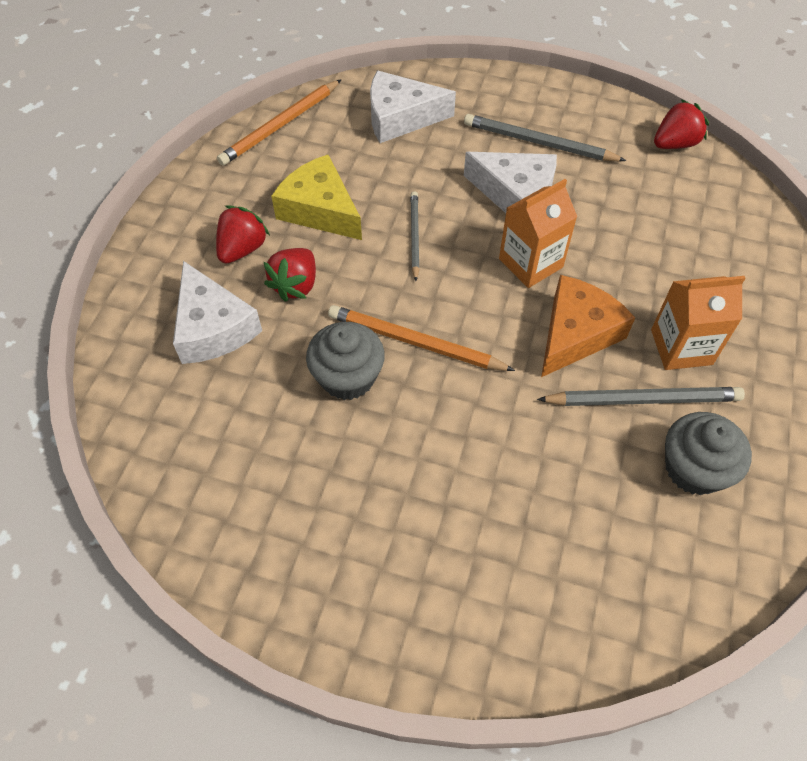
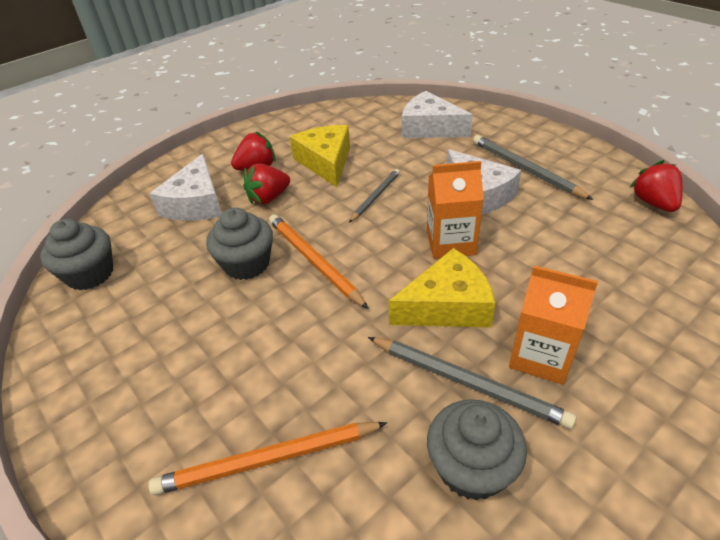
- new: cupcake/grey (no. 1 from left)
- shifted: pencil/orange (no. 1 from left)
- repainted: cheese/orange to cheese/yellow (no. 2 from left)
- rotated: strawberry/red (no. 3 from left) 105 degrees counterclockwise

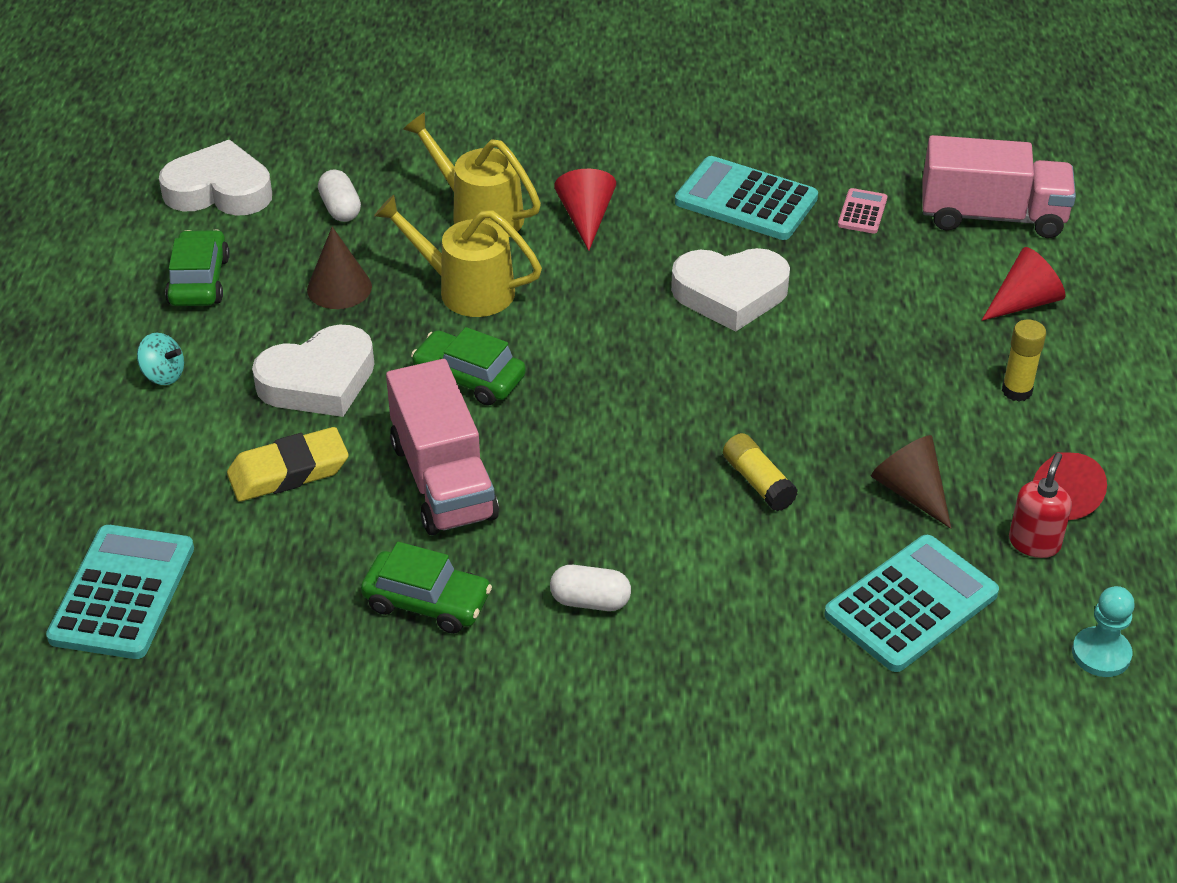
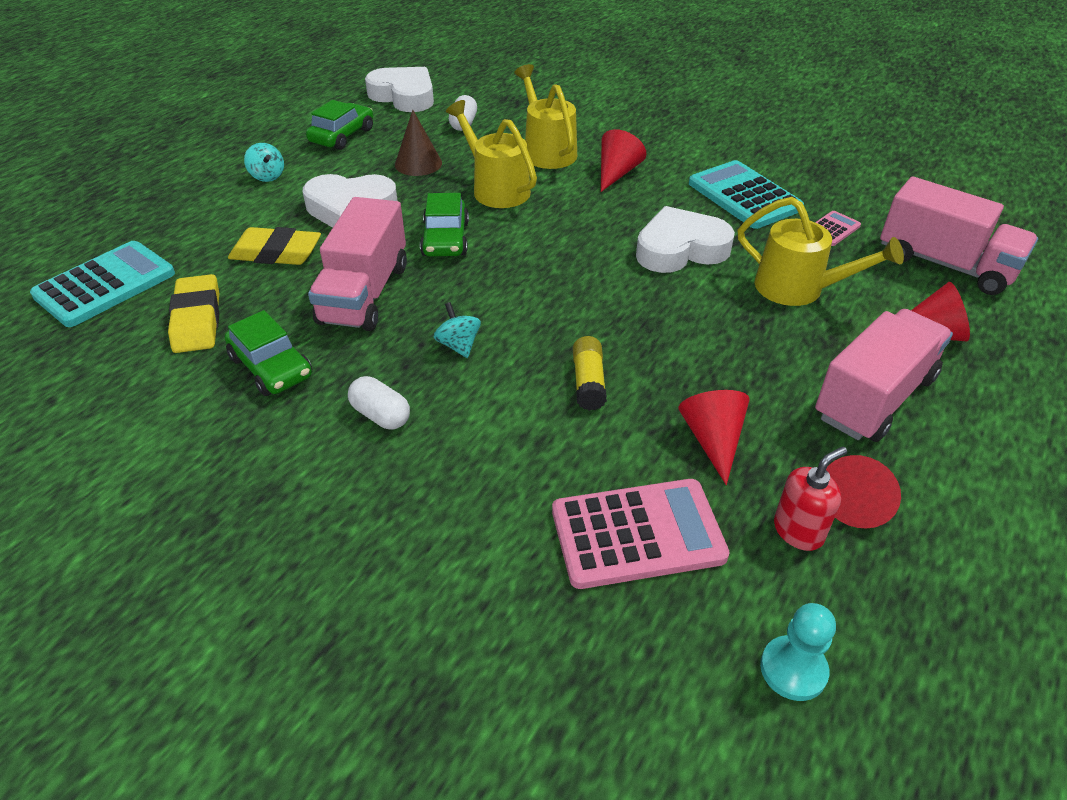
- new: eraser/yellow (no. 1 from left)
- new: spinning top/turquoise (no. 2 from left)
- new: watering can/yellow (no. 3 from left)
- swapped: glue stick/yellow (no. 2 from left) to truck/pink (no. 2 from left)
- repainted: calculator/turquoise (no. 3 from left) to calculator/pink (no. 1 from left)
- repainted: cone/brown (no. 2 from left) to cone/red (no. 2 from left)
- rotated: car/green (no. 3 from left) 150 degrees counterclockwise
- rotated: heart/white (no. 3 from left) 135 degrees clockwise

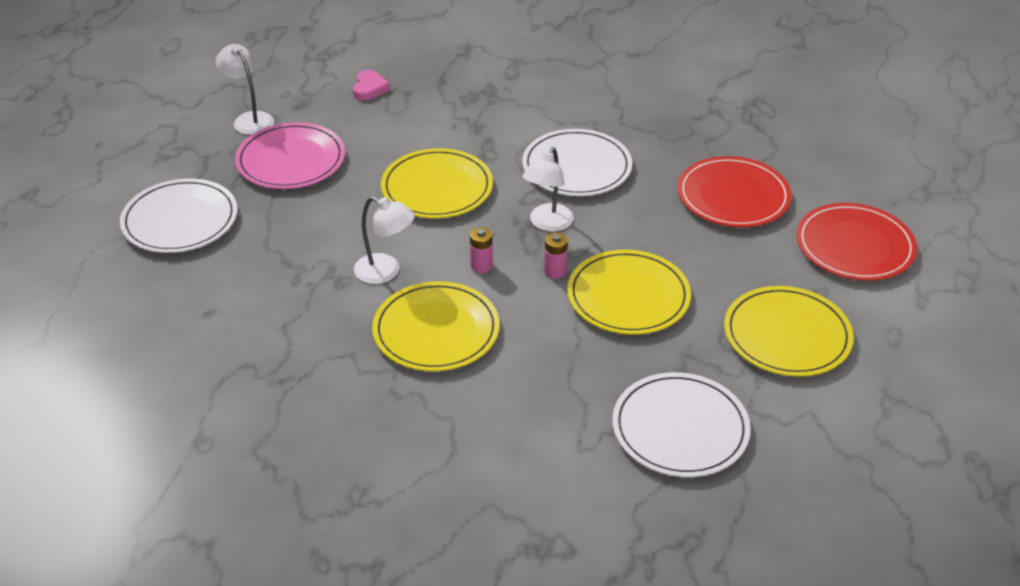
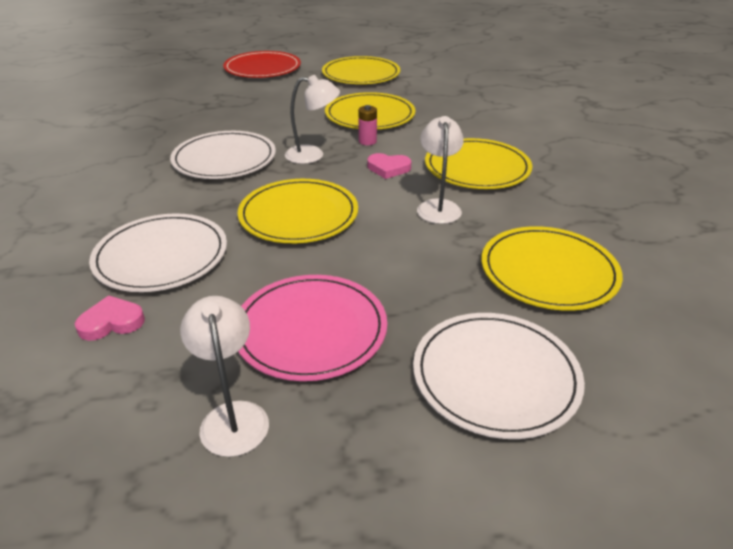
- gone: plate/red (no. 1 from left)
- new: plate/yellow (no. 5 from left)
- shifted: plate/white (no. 3 from left in the first image) to plate/white (no. 1 from left)
- swapped: battery/pink (no. 1 from left) to heart/pink (no. 2 from left)
- rotated: lamp/white (no. 1 from left) 135 degrees clockwise

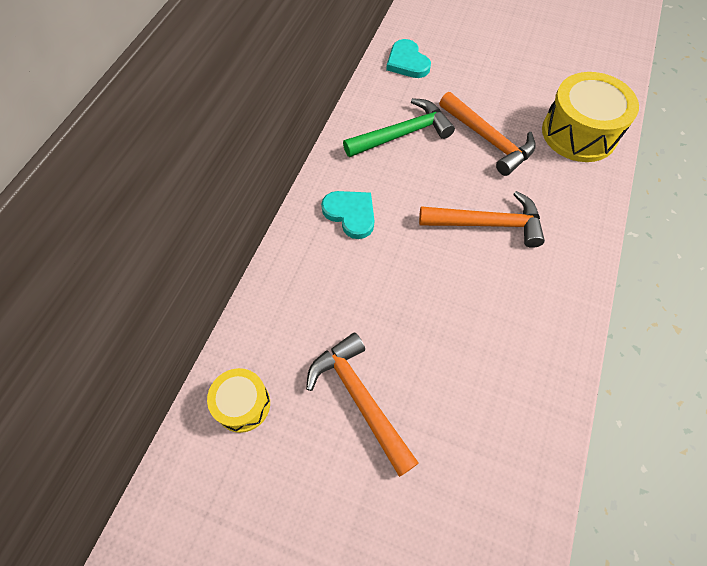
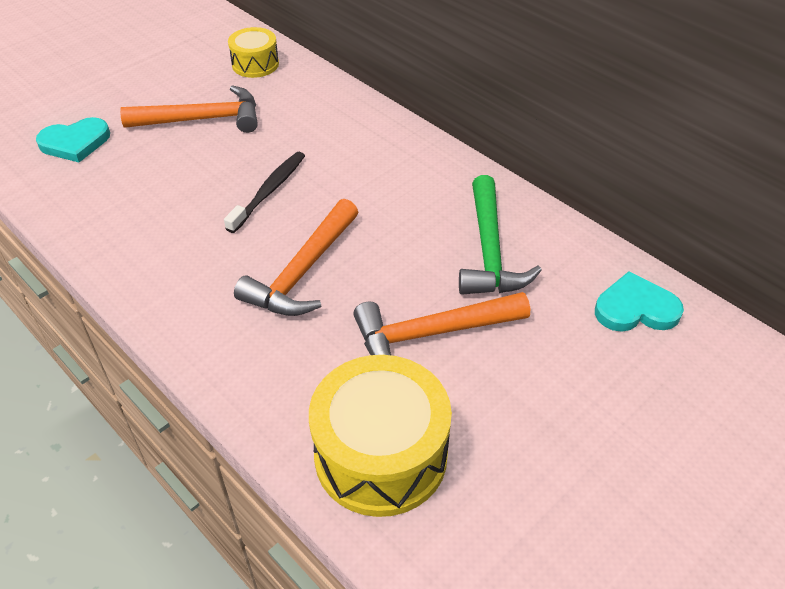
- new: toothbrush/black
- shifted: heart/turquoise (no. 1 from left)

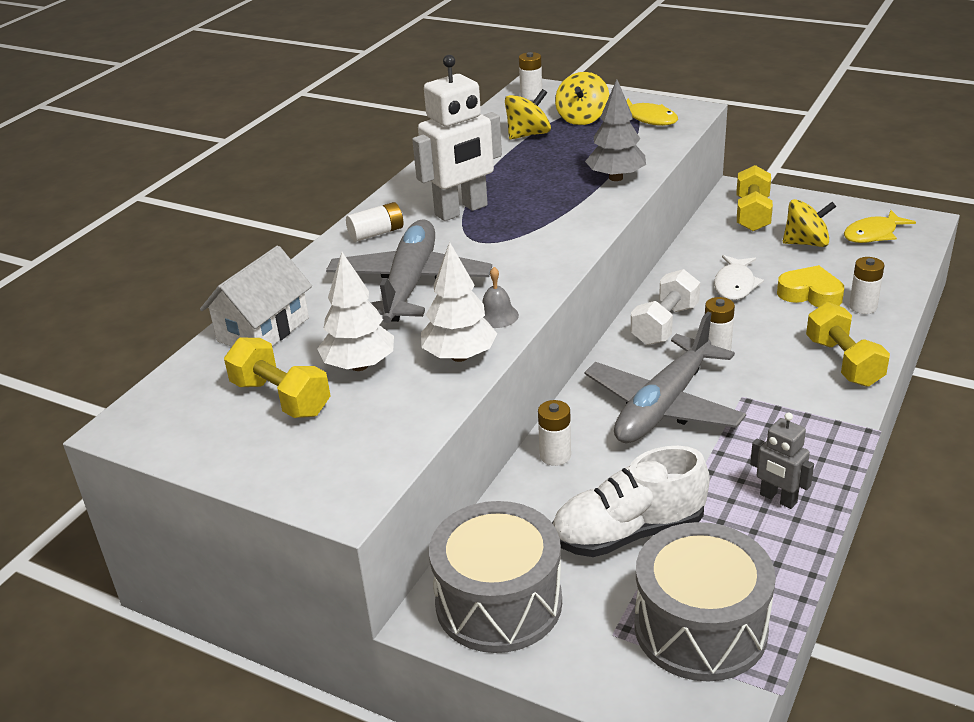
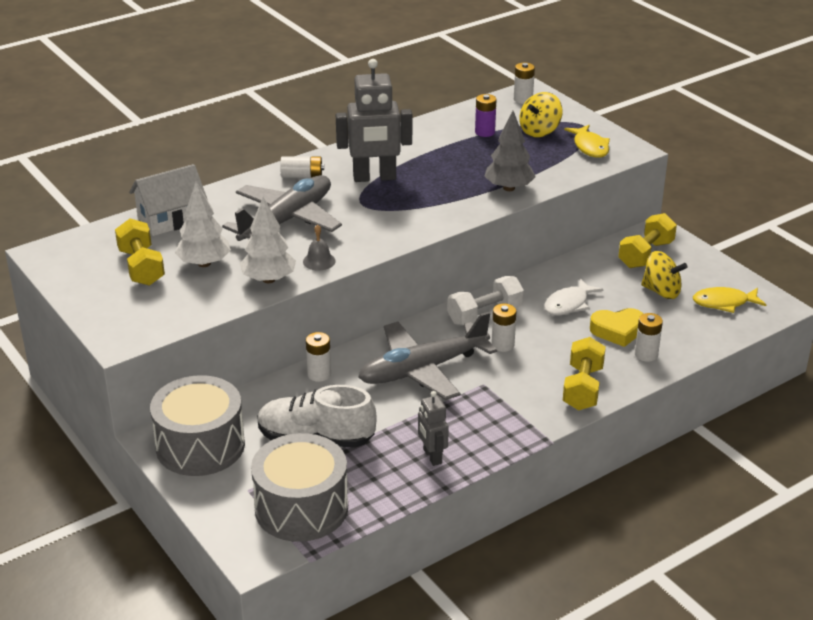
- swapped: spinning top/yellow (no. 1 from left) to battery/purple
- repainted: robot/white to robot/grey (no. 1 from left)
- rotated: heart/yellow 120 degrees clockwise

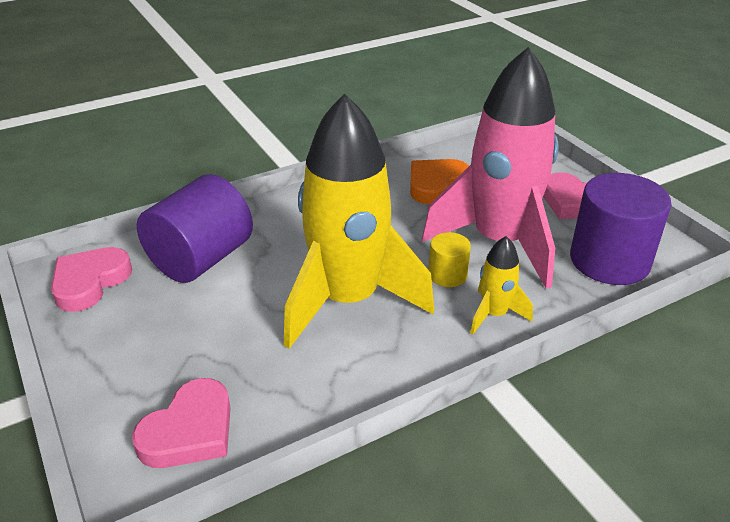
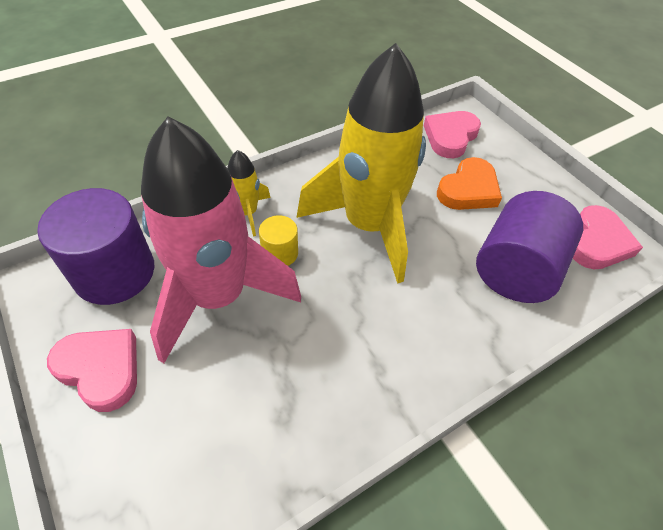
- shifted: heart/orange

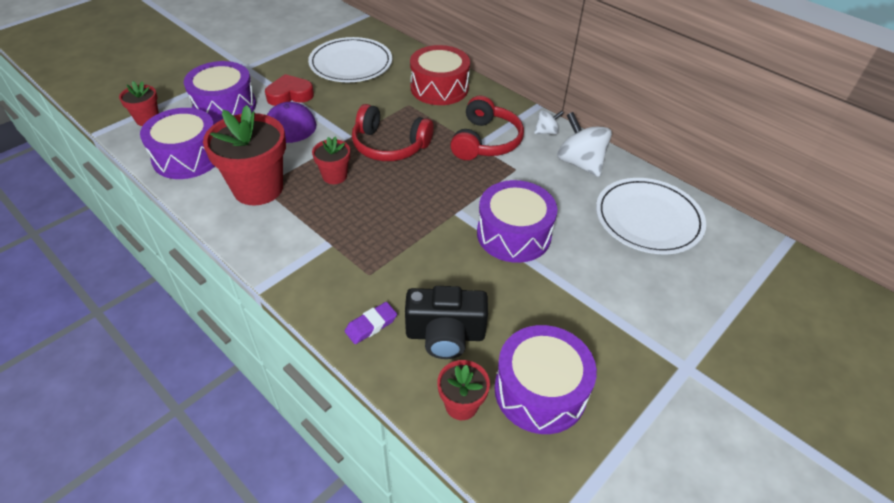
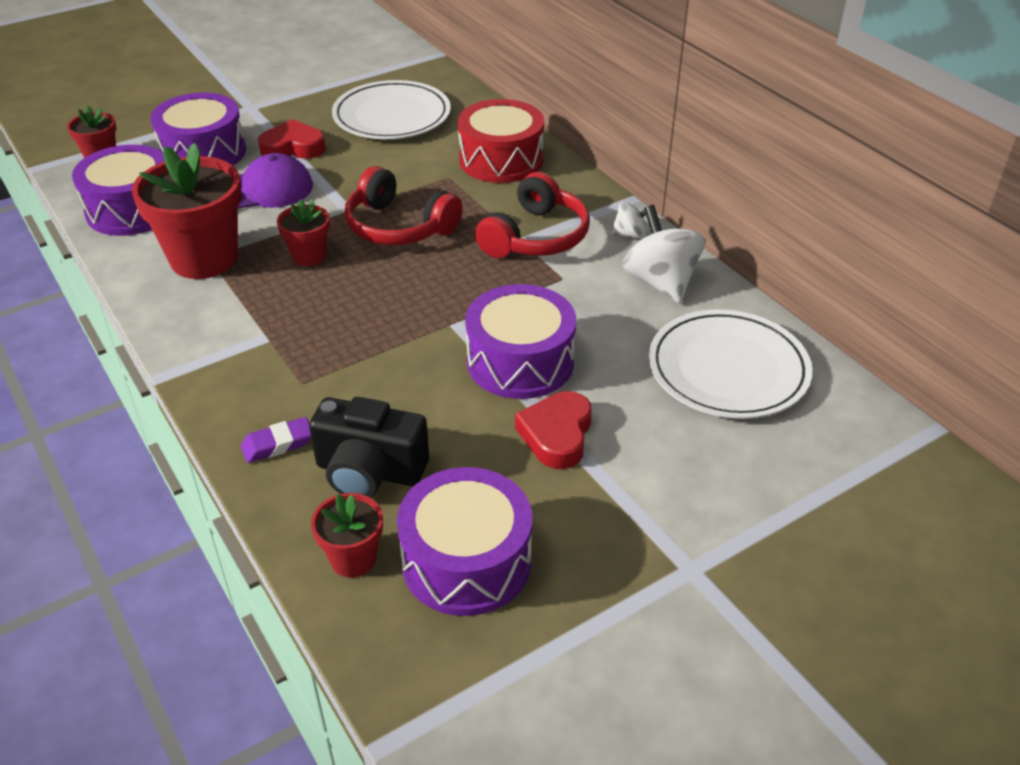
- new: heart/red (no. 2 from left)

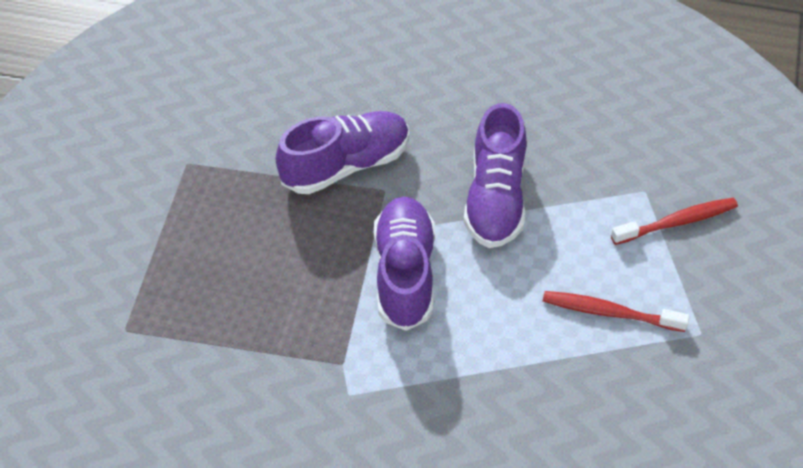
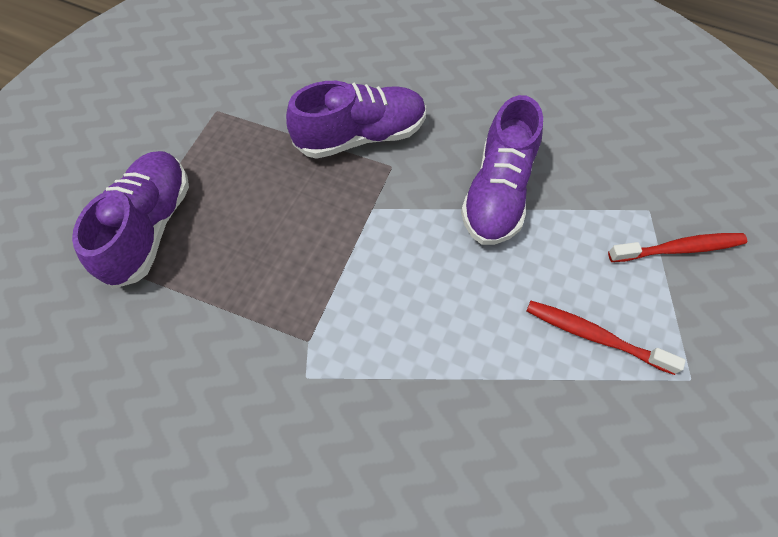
- shifted: shoe/purple (no. 2 from left in the first image) to shoe/purple (no. 1 from left)

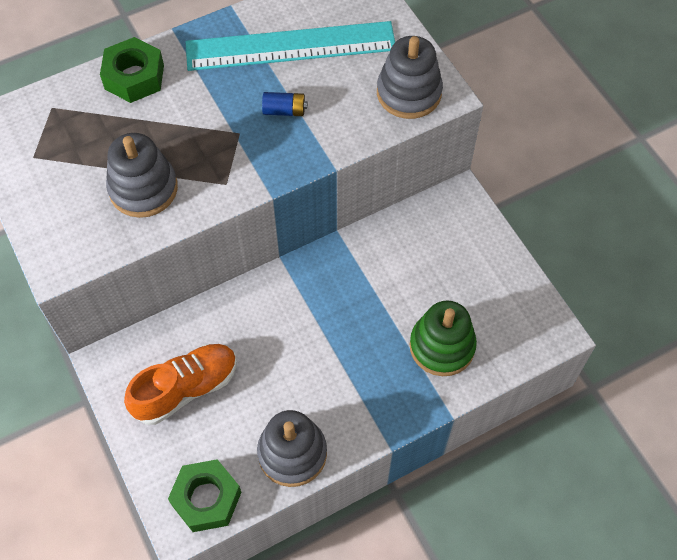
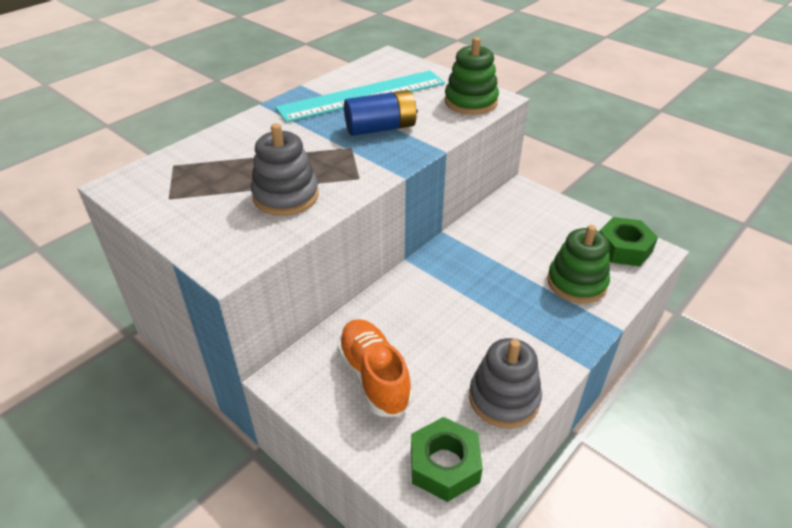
- shifted: nut/green (no. 1 from left in the first image) to nut/green (no. 2 from left)
- repainted: stacking toy/grey (no. 3 from left) to stacking toy/green (no. 1 from left)
- rotated: shoe/orange 60 degrees counterclockwise
- scaled: battery/blue x1.86

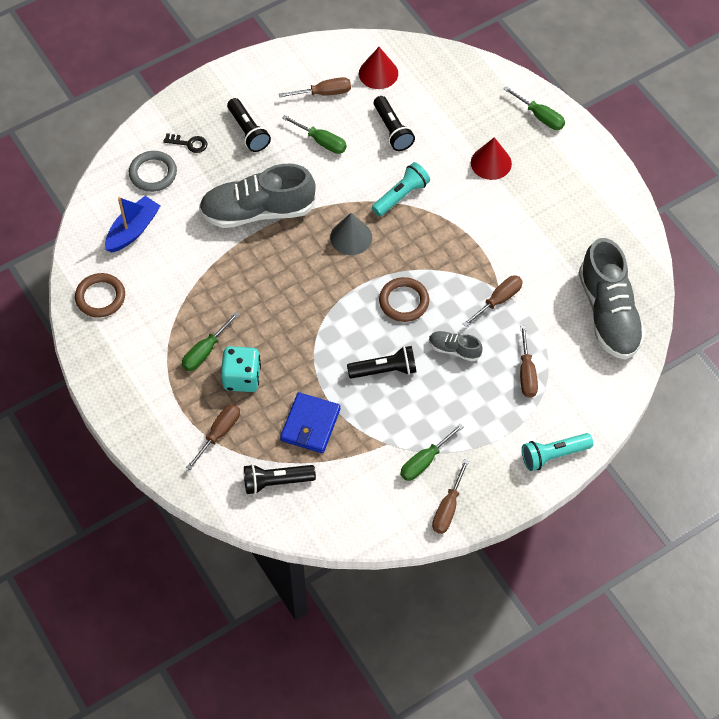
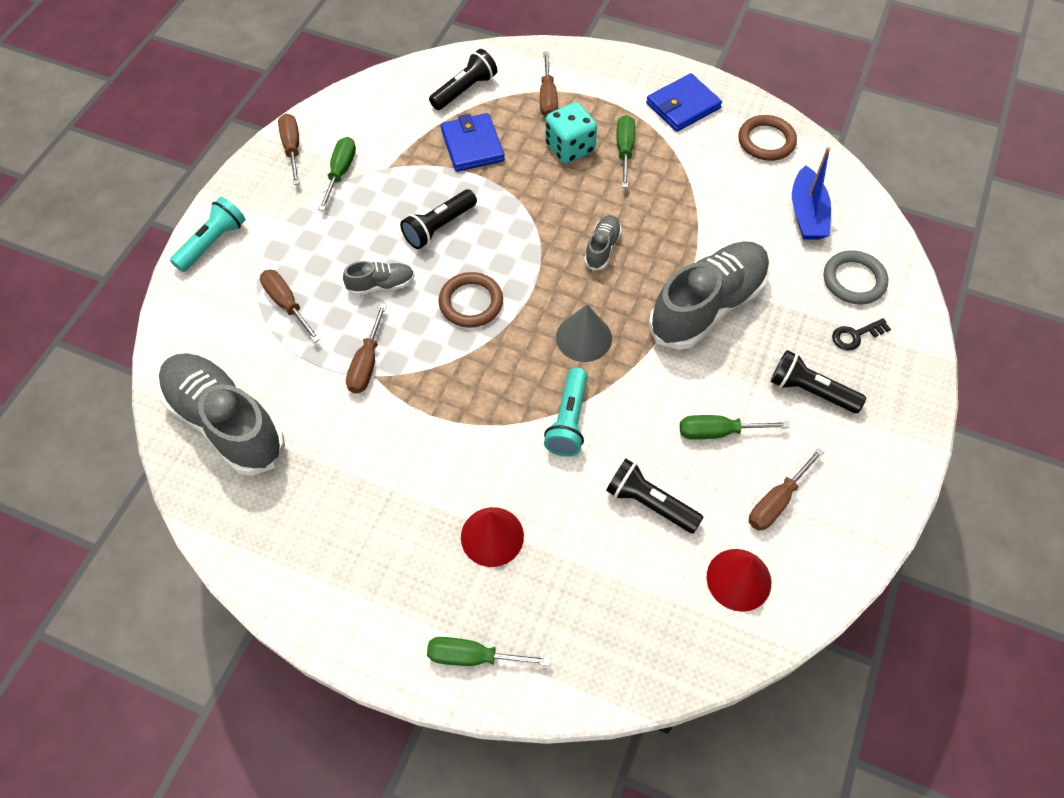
- new: shoe/grey (no. 3 from left)
- new: wallet/blue (no. 2 from left)

